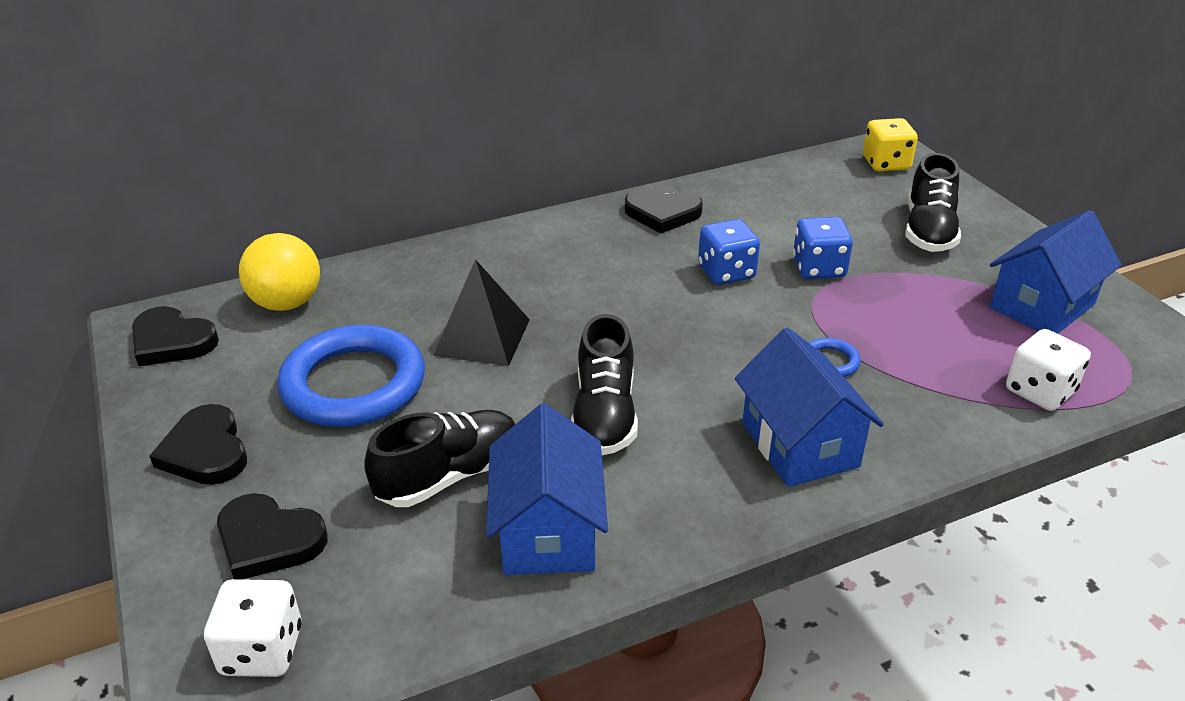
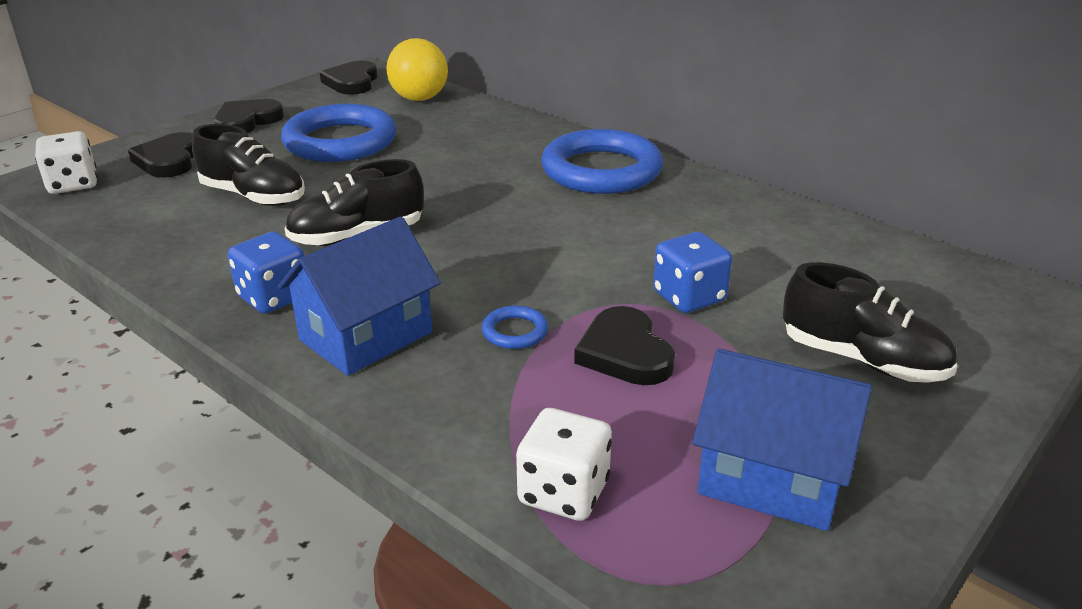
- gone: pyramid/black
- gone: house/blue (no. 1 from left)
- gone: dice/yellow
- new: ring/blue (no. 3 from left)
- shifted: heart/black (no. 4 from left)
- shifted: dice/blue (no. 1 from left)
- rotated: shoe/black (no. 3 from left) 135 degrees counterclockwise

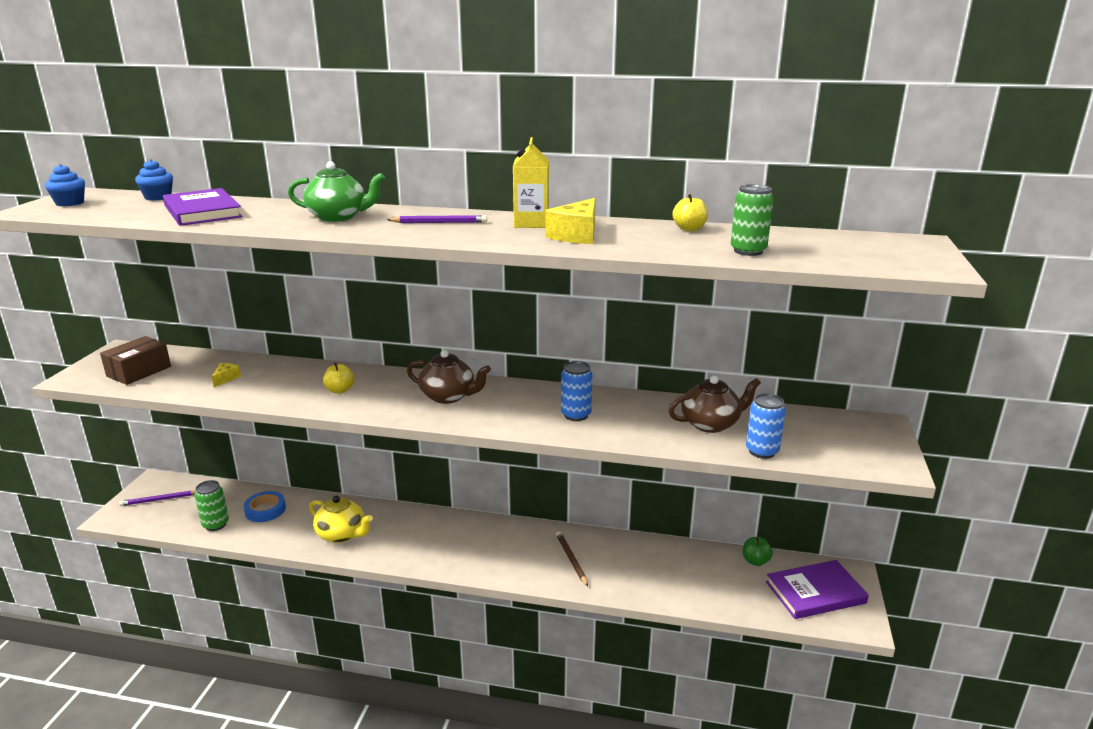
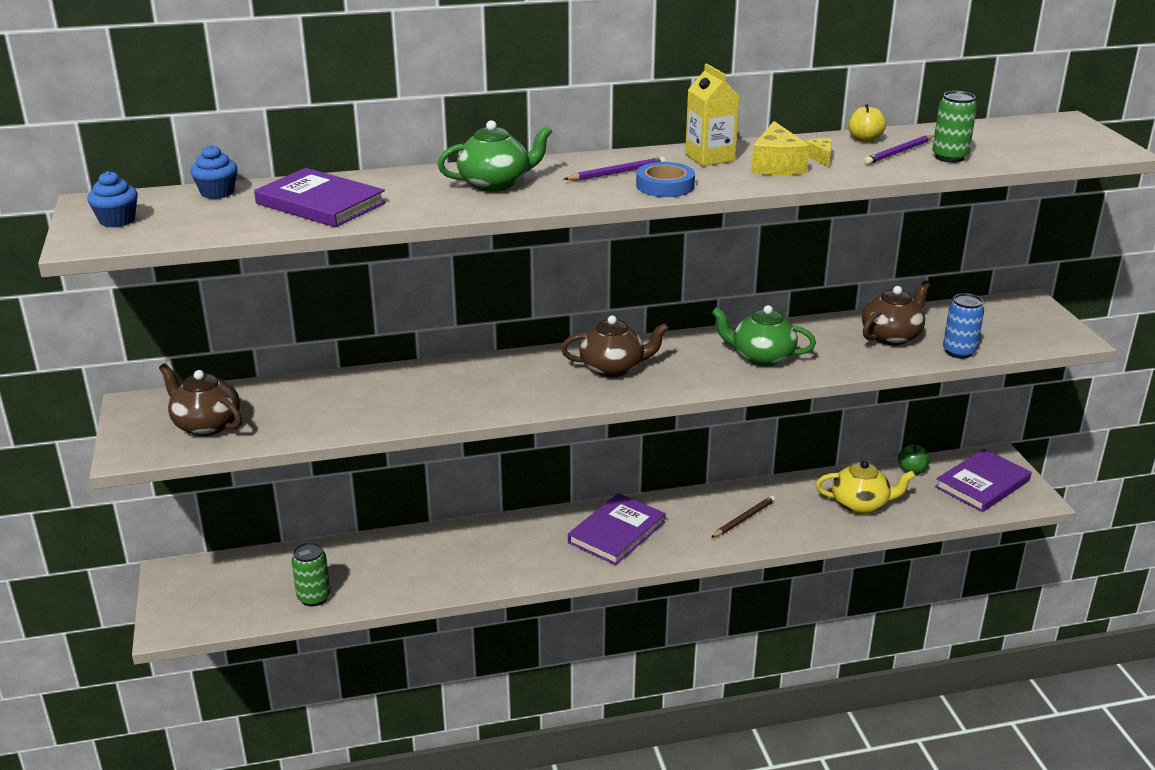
- gone: apple/yellow (no. 1 from left)
- new: book/purple (no. 2 from left)
- shifted: pencil/purple (no. 1 from left in the first image) to pencil/purple (no. 2 from left)
- shifted: cheese/yellow (no. 1 from left in the first image) to cheese/yellow (no. 2 from left)
- shifted: tape/blue
- shifted: teapot/yellow
- swapped: box/brown to teapot/brown (no. 1 from left)
- swapped: can/blue (no. 1 from left) to teapot/green (no. 2 from left)
- rotated: pencil/brown 90 degrees clockwise

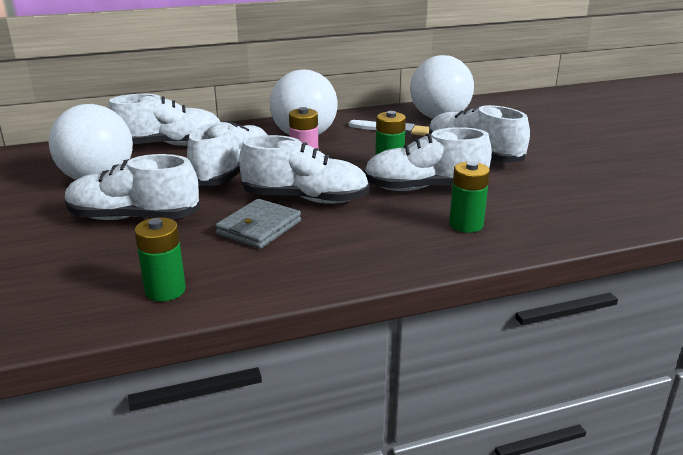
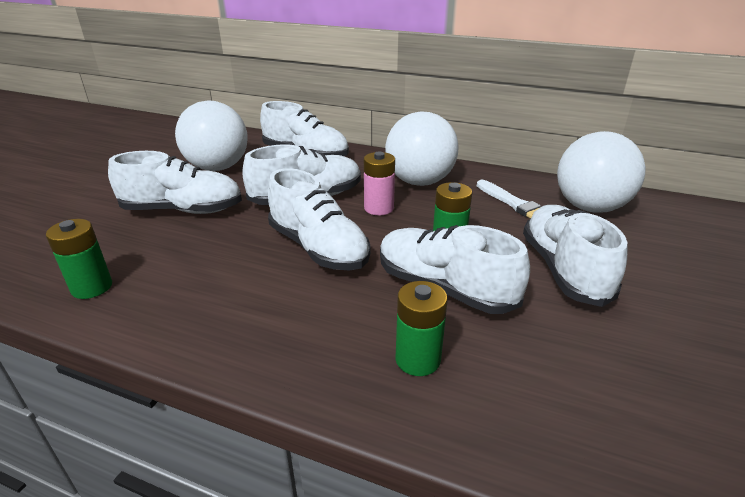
- gone: wallet/grey
- rotated: shoe/white (no. 1 from left) 135 degrees clockwise

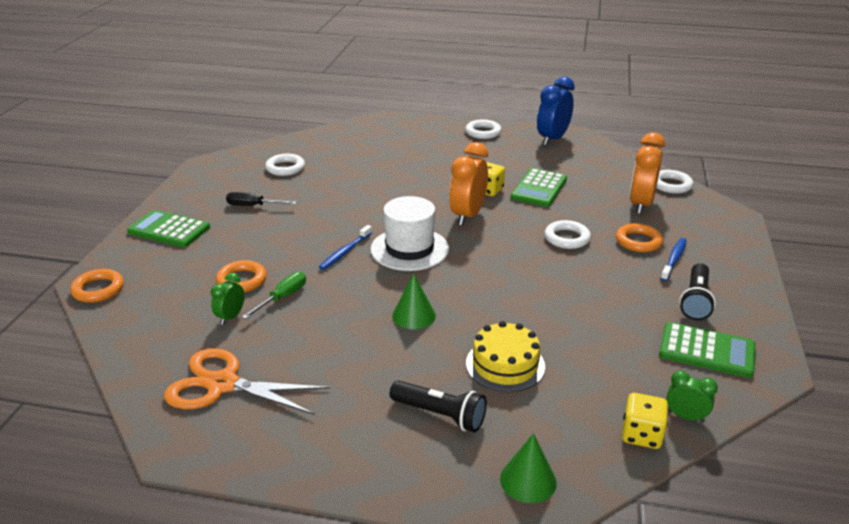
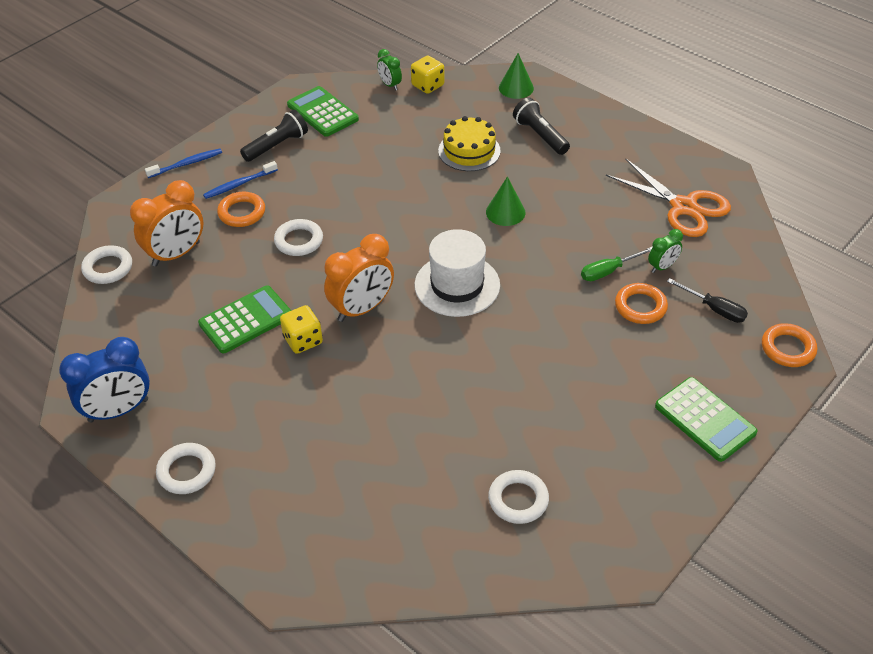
- shifted: screwdriver/black
- shifted: toothbrush/blue (no. 1 from left)

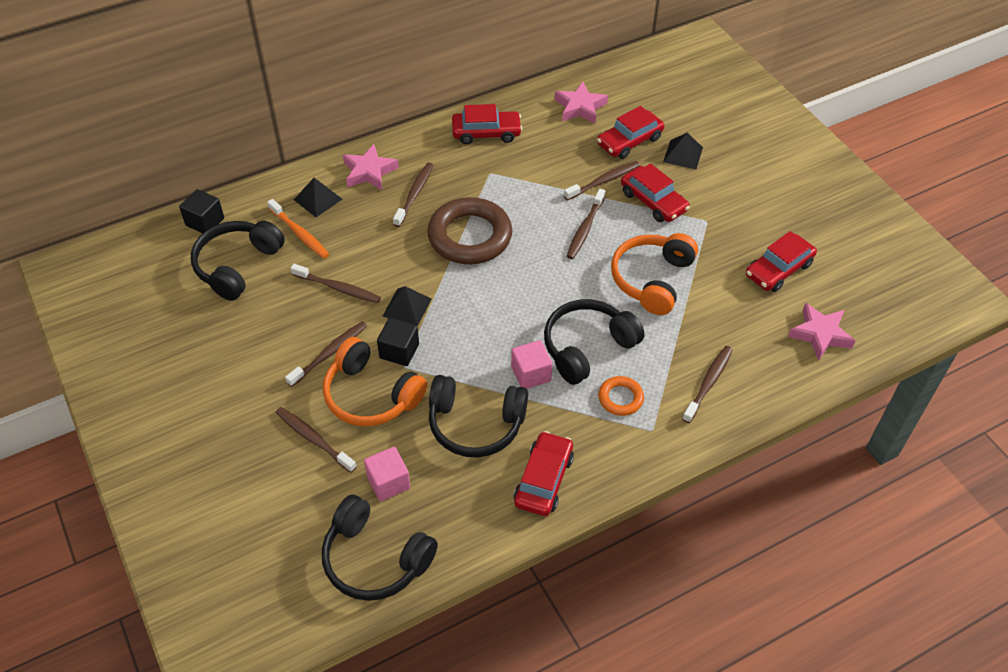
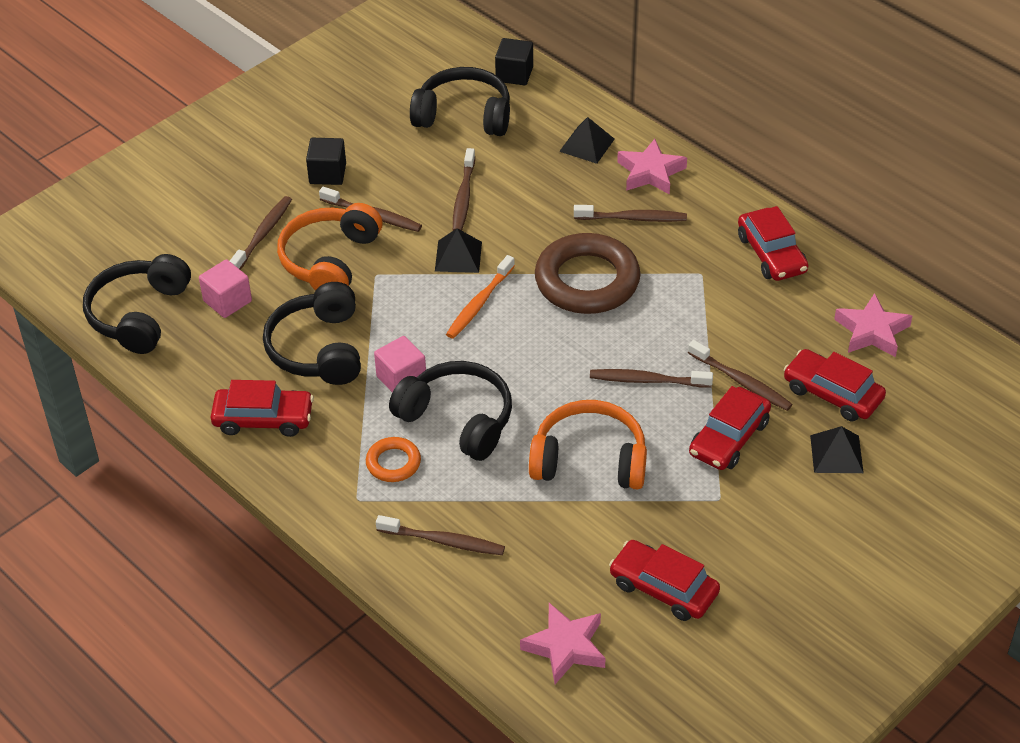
- shifted: toothbrush/orange
- shifted: cube/black (no. 2 from left in the first image) to cube/black (no. 1 from left)

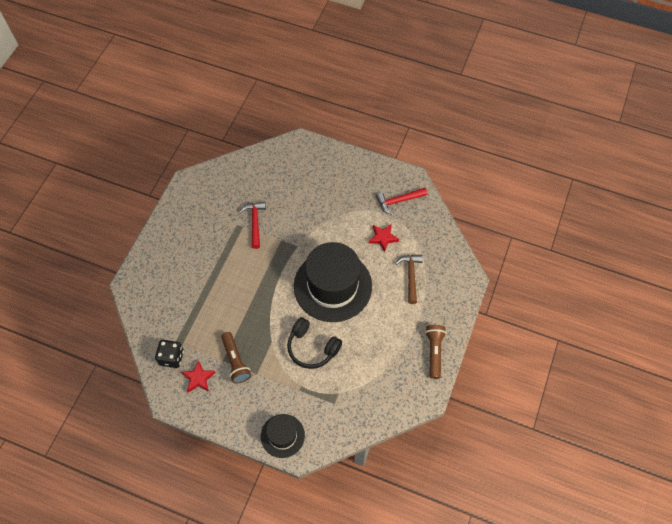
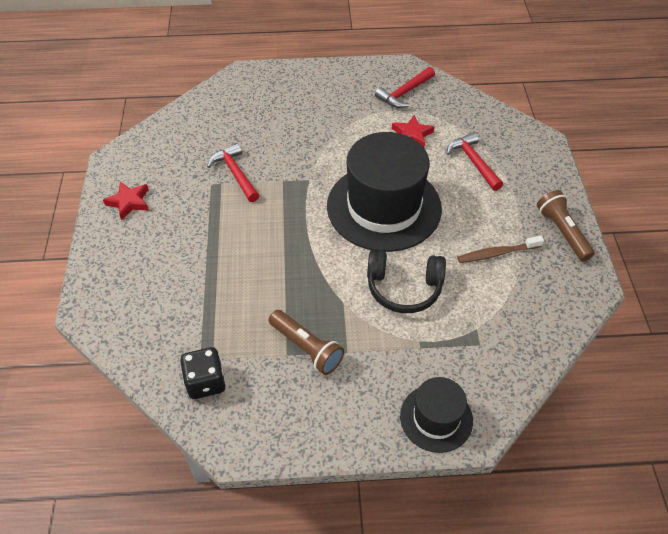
- new: toothbrush/brown
- shifted: star/red (no. 1 from left)
- repainted: hammer/brown to hammer/red (no. 3 from left)

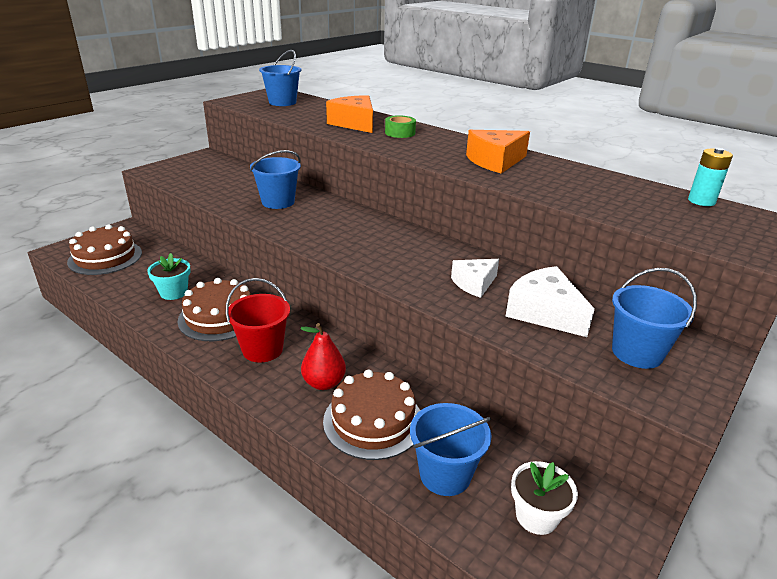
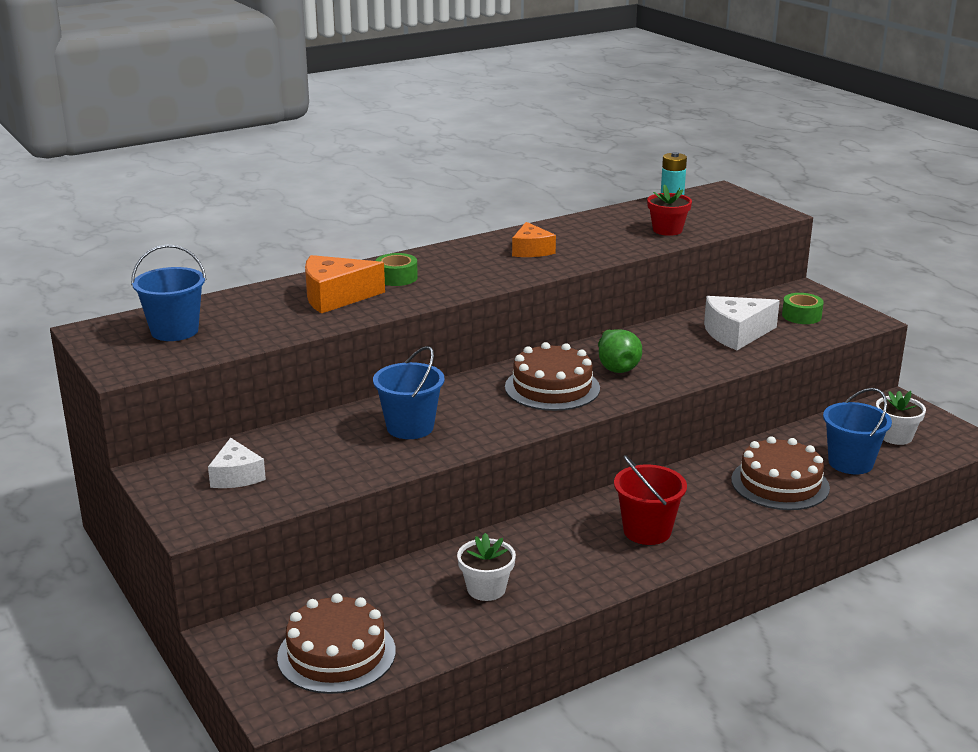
- gone: pear/red
- new: pear/green
- new: flower pot/red
- shifted: cake/brown (no. 2 from left)
- shifted: cheese/white (no. 1 from left)
- swapped: bucket/blue (no. 4 from left) to tape/green (no. 2 from left)
- repainted: flower pot/turquoise to flower pot/white (no. 1 from left)
- scaled: cheese/orange (no. 2 from left) x0.66

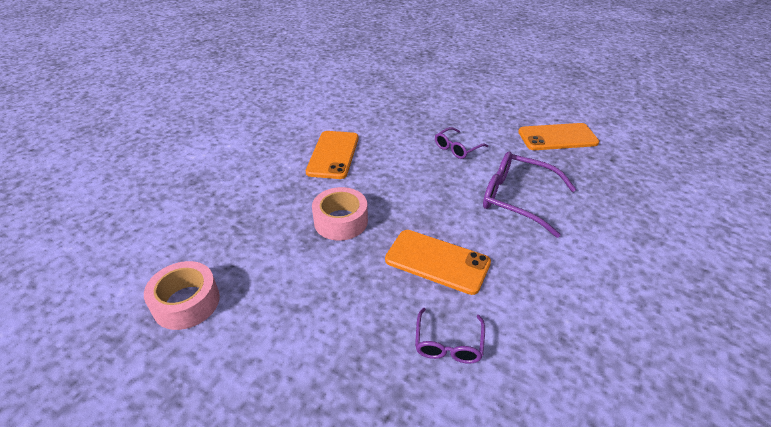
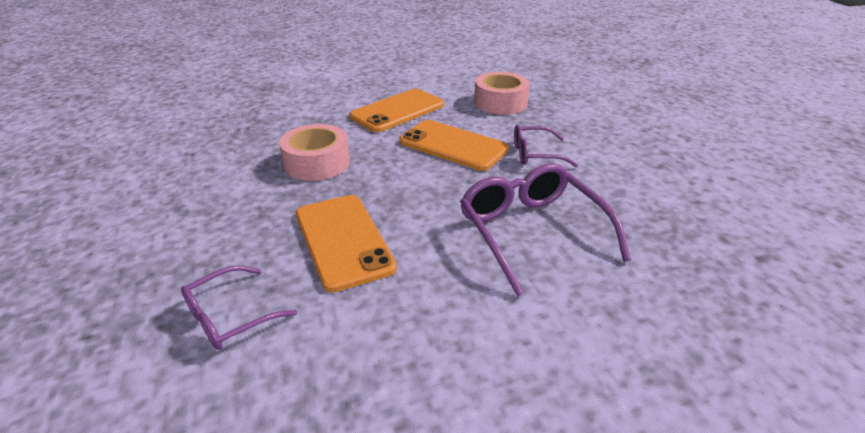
- shifted: tape/pink (no. 1 from left in the first image) to tape/pink (no. 2 from left)
- shifted: phone/orange (no. 3 from left)

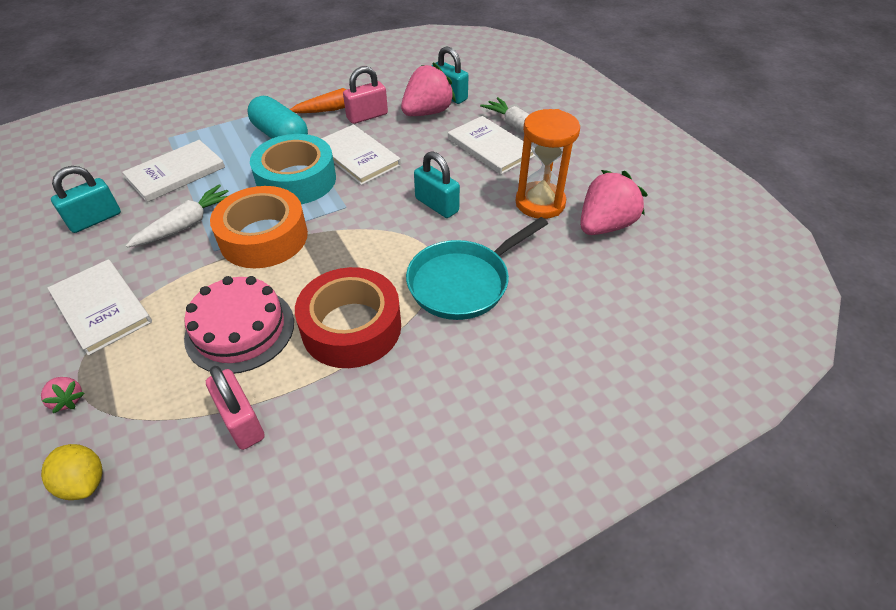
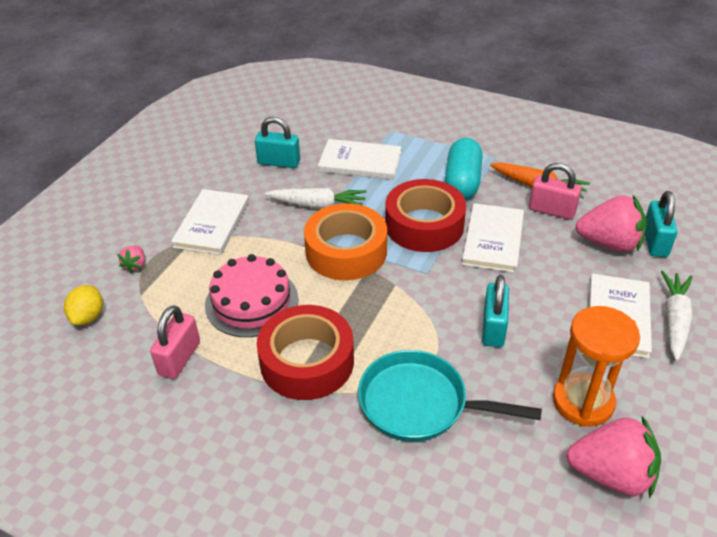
- repainted: tape/turquoise to tape/red (no. 2 from left)

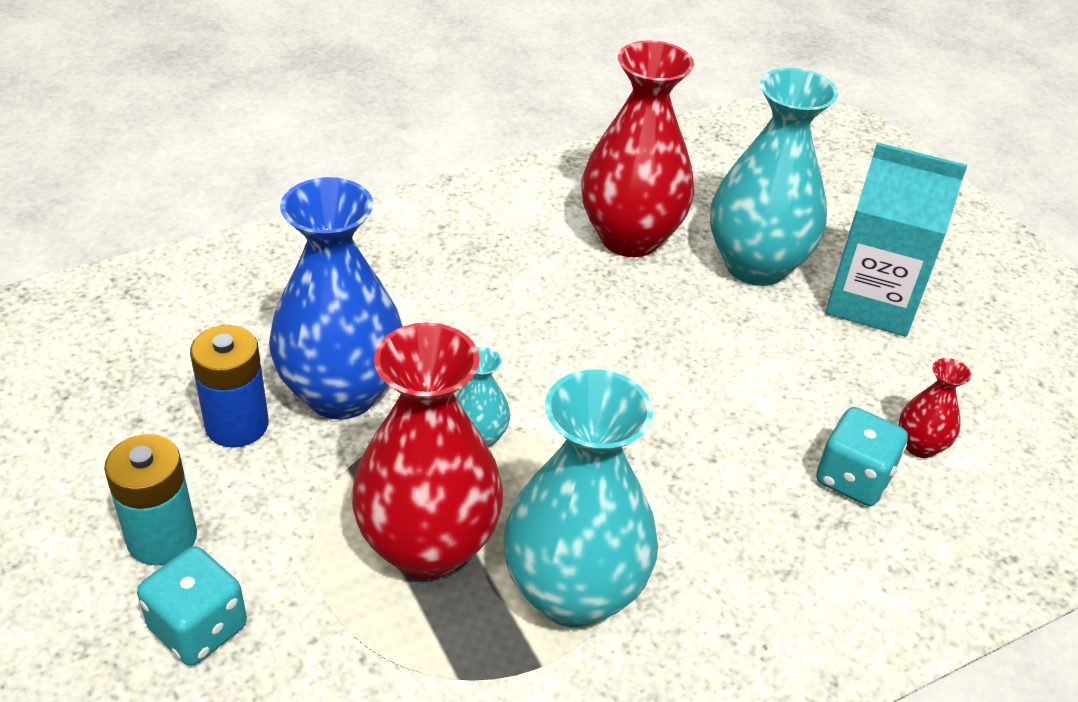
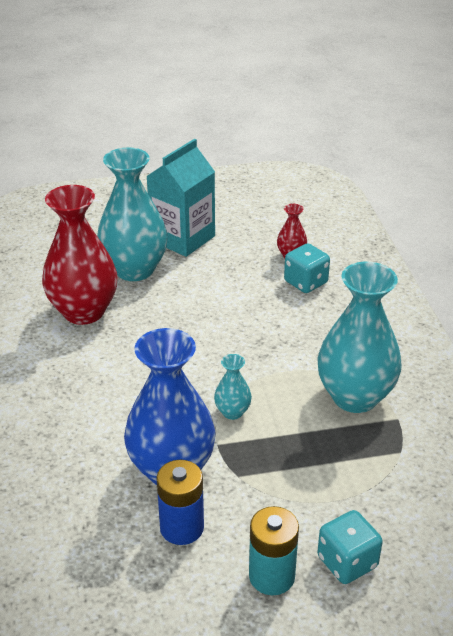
- gone: vase/red (no. 1 from left)

